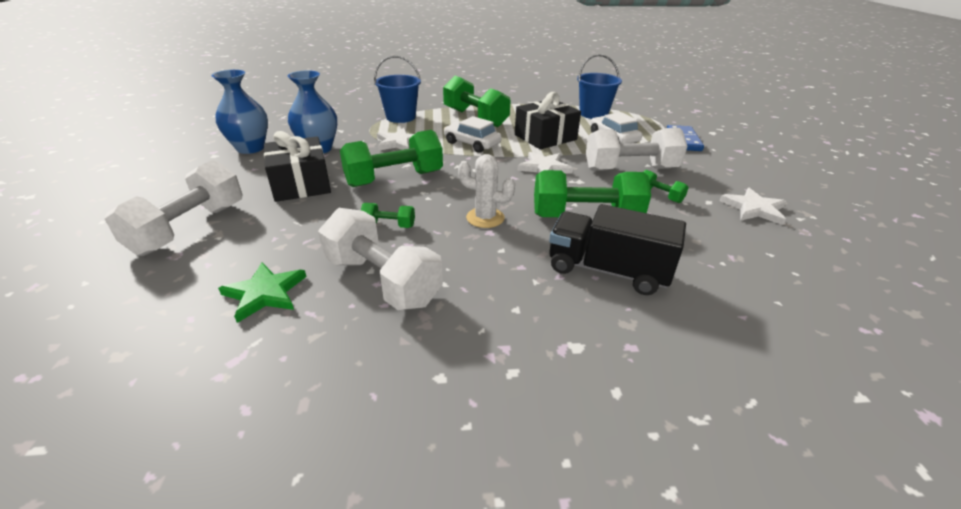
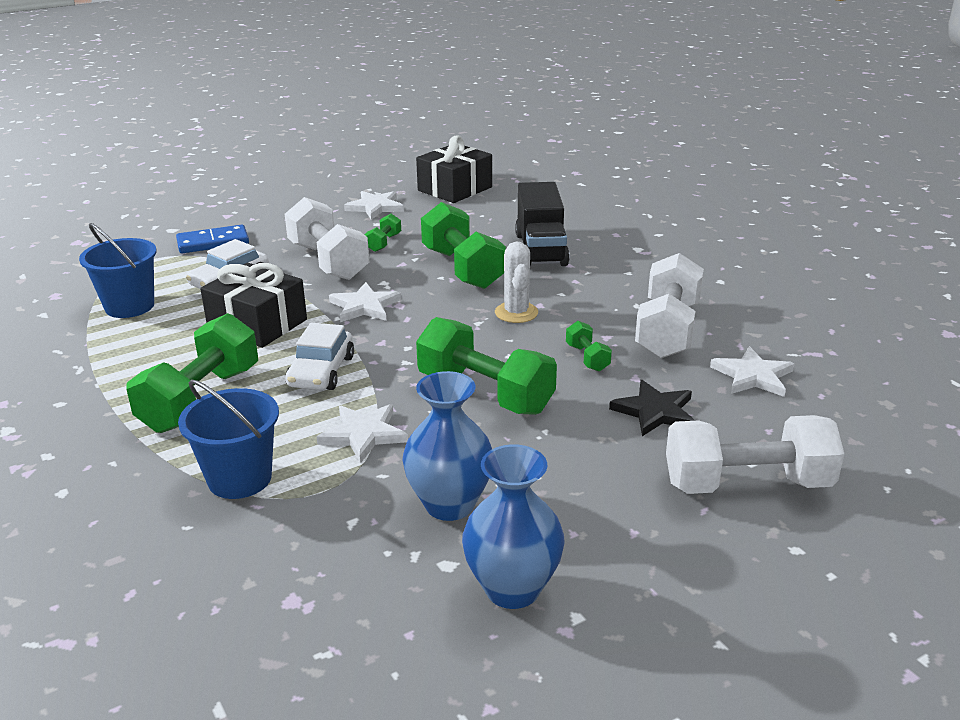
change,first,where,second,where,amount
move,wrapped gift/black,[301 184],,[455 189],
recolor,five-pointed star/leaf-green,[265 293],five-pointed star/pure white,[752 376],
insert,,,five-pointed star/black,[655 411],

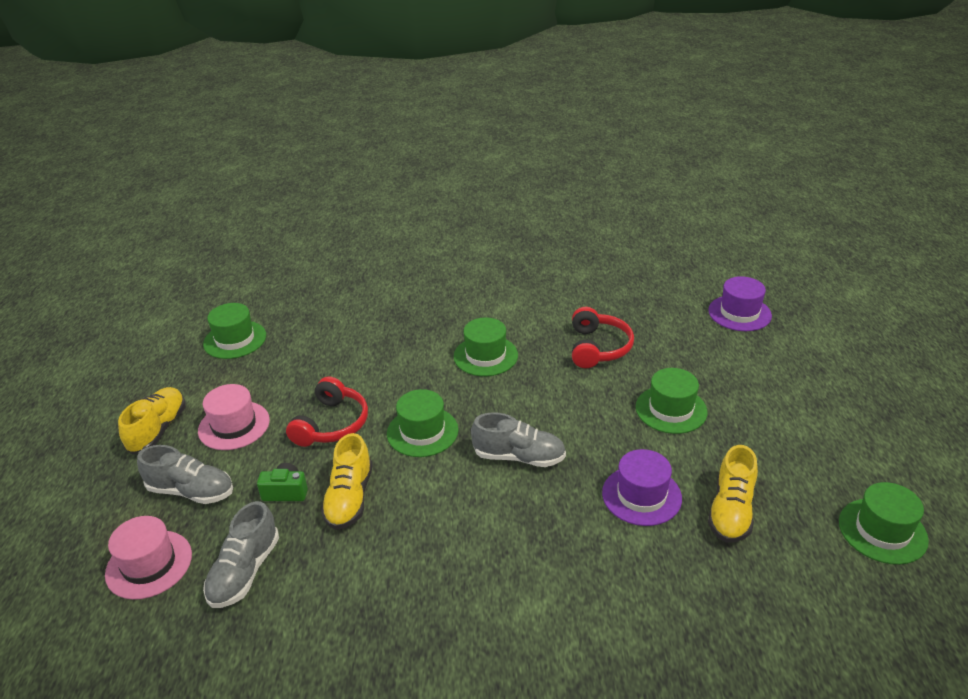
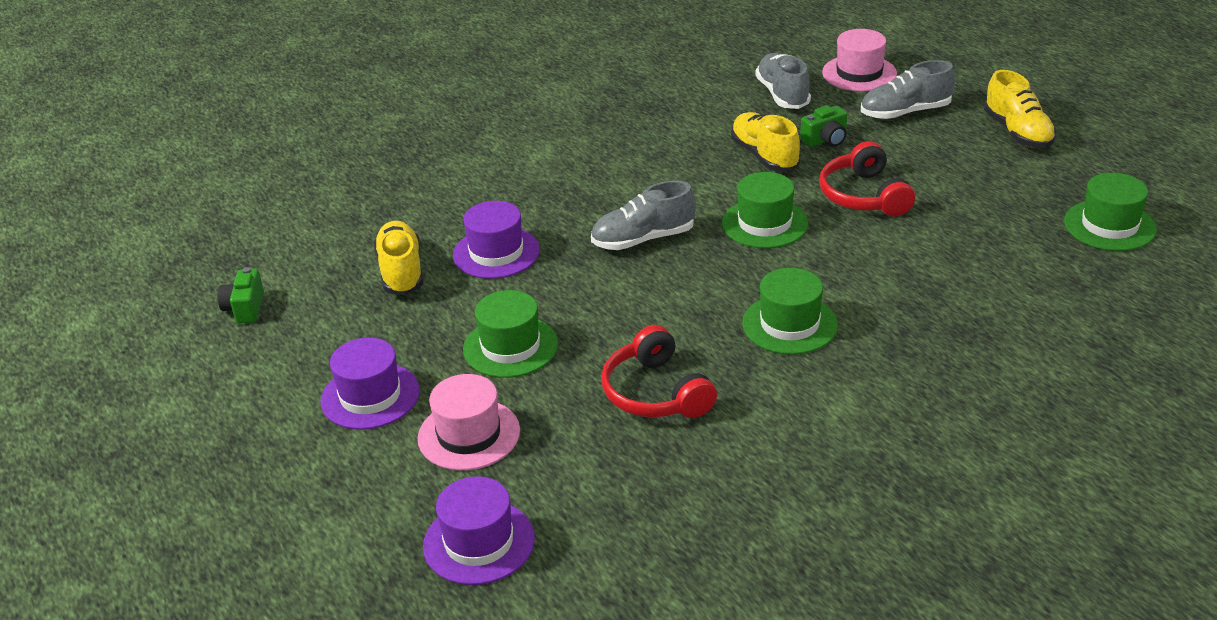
change,first,where,second,where,amount
move,top hat/rose-pink,[234 425],,[469 434],
replace,top hat/leaf-green,[882 531],photo camera/leaf-green,[245 308],
insert,,,top hat/violet,[370 396],

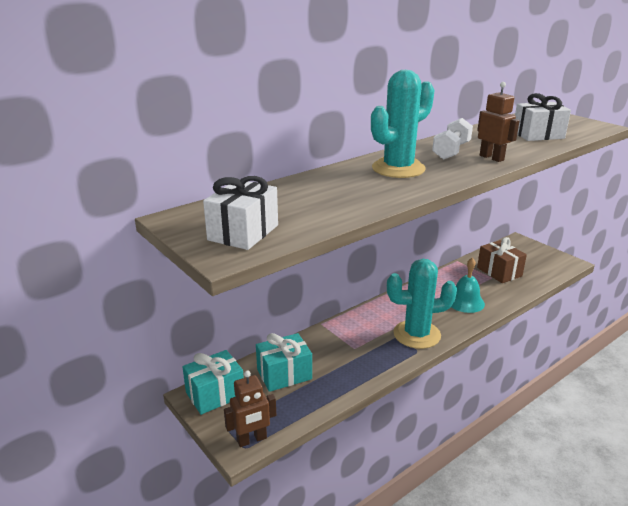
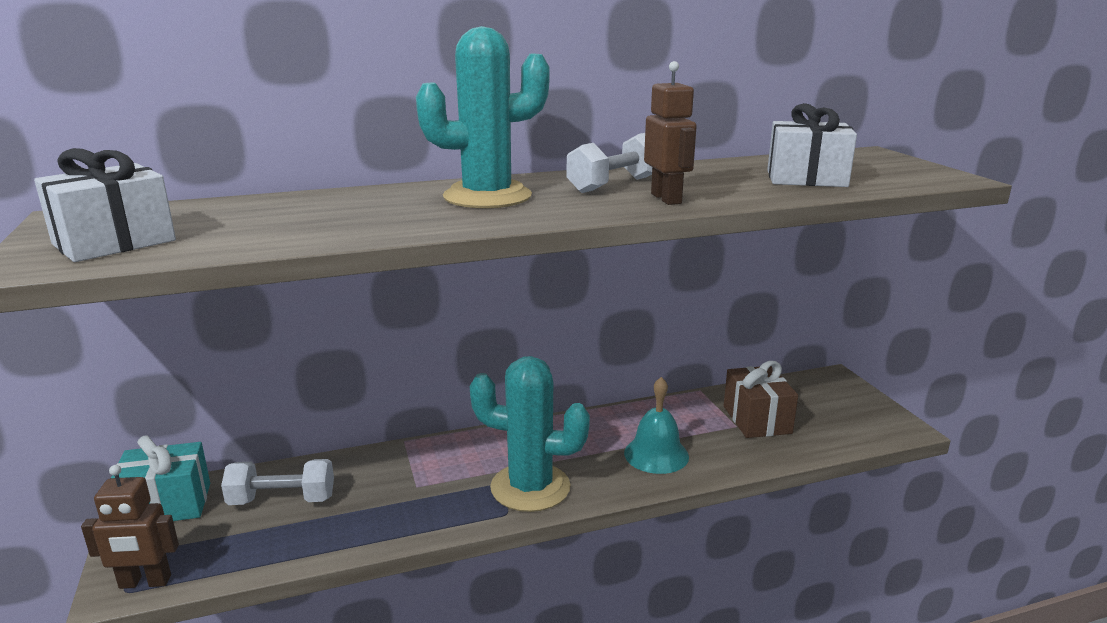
change,first,where,second,where,amount
replace,wrapped gift/aqua,[284 374],dumbbell/pure white,[282 500],

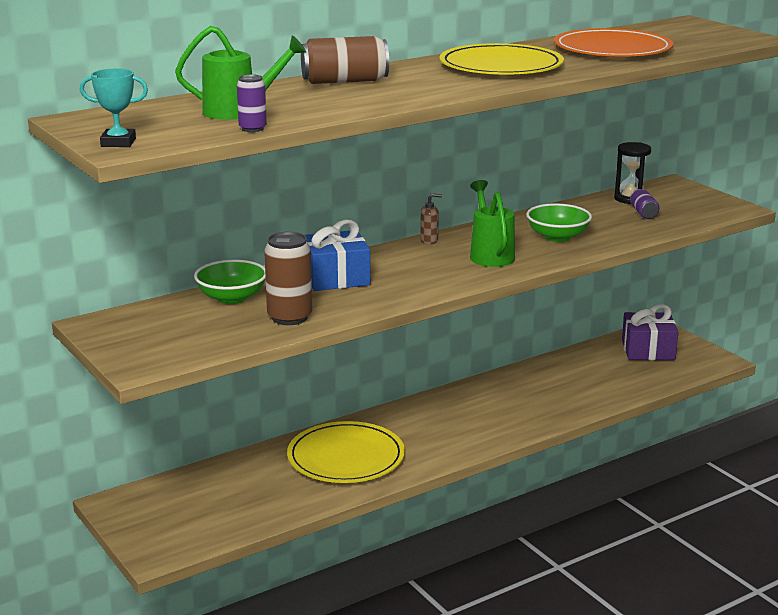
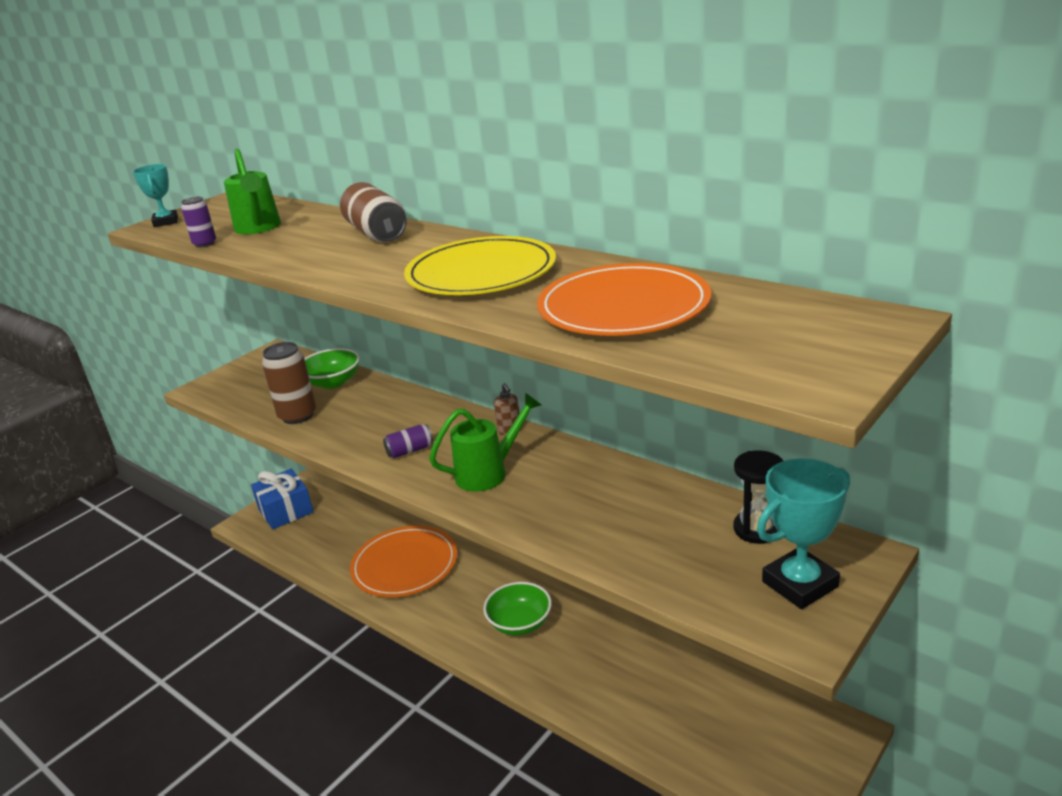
change,first,where,second,where,amount
move,tin/violet,[643 213],,[410 451],
move,deep dish/leaf-green,[557 237],,[520 623],
move,wrapped gift/blue,[336 278],,[285 510],
delete,wrapped gift/violet,[648 350],,,
recolor,dinner plate/yellow,[346 457],dinner plate/orange,[405 565],
insert,,,award cup/aqua,[800 584],

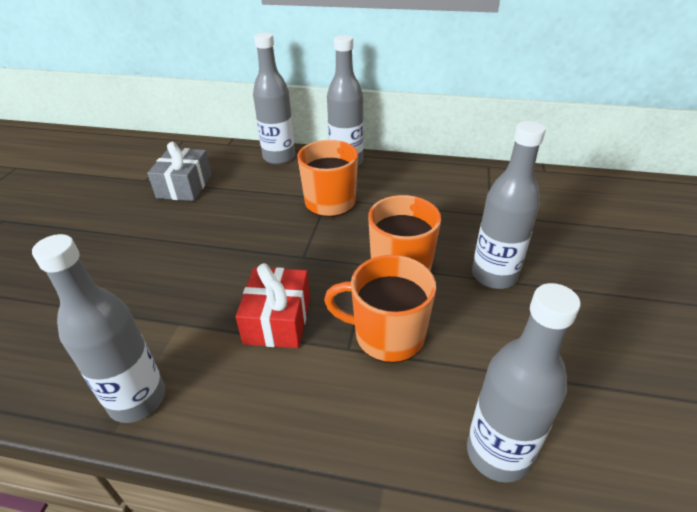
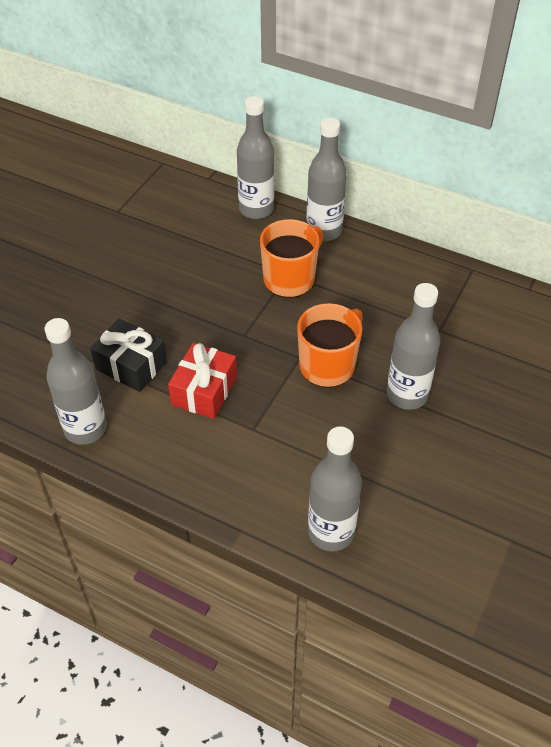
change,first,where,second,where,amount
delete,wrapped gift/ash-grey,[184 186],,,
delete,coffee mug/orange,[387 335],,,
insert,,,wrapped gift/black,[131 365],

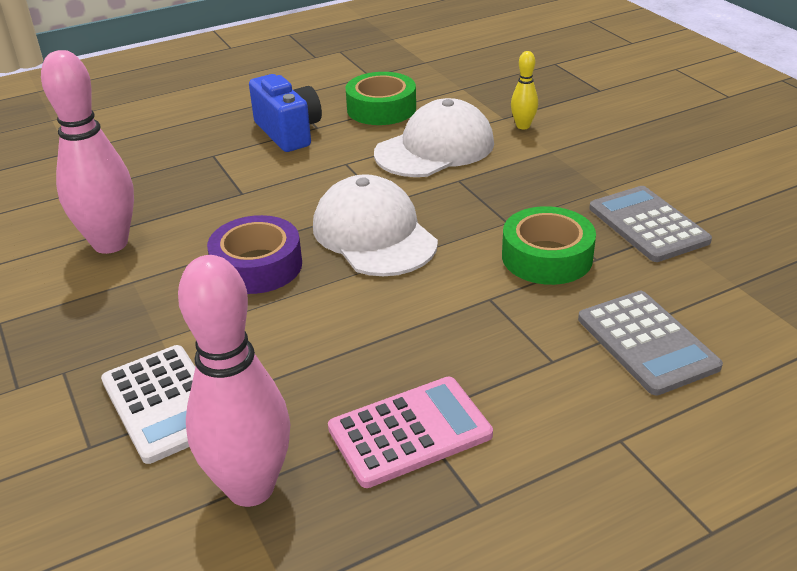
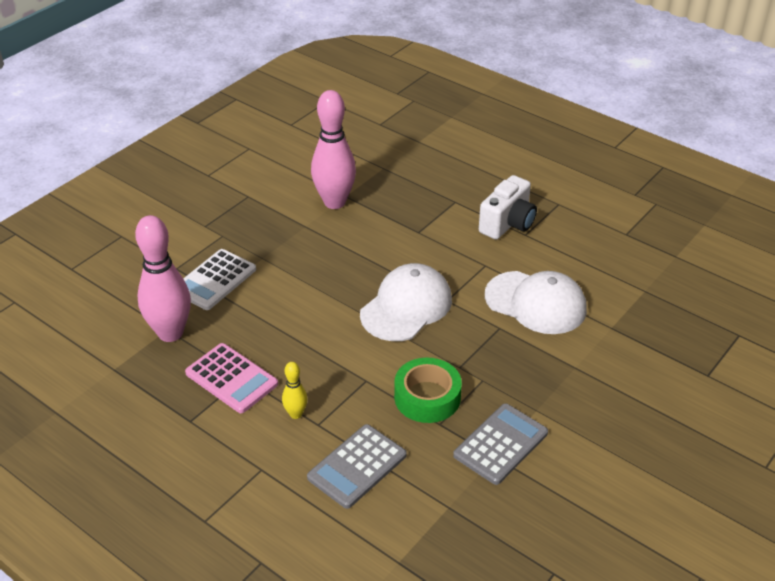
change,first,where,second,where,amount
move,skittle/yellow,[523 126],,[296 414],
delete,sticky tape/leaf-green,[381 108],,,
recolor,photo camera/blue,[289 132],photo camera/pure white,[508 224],
delete,sticky tape/violet,[257 266],,,

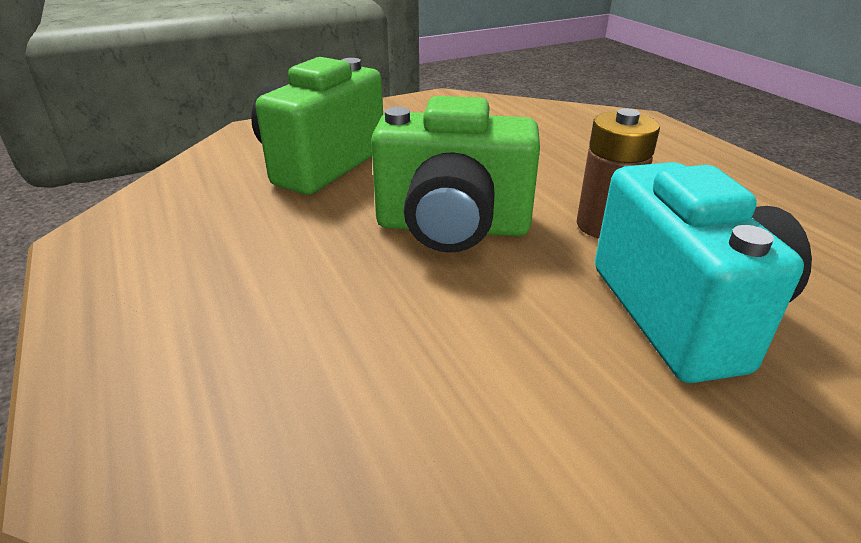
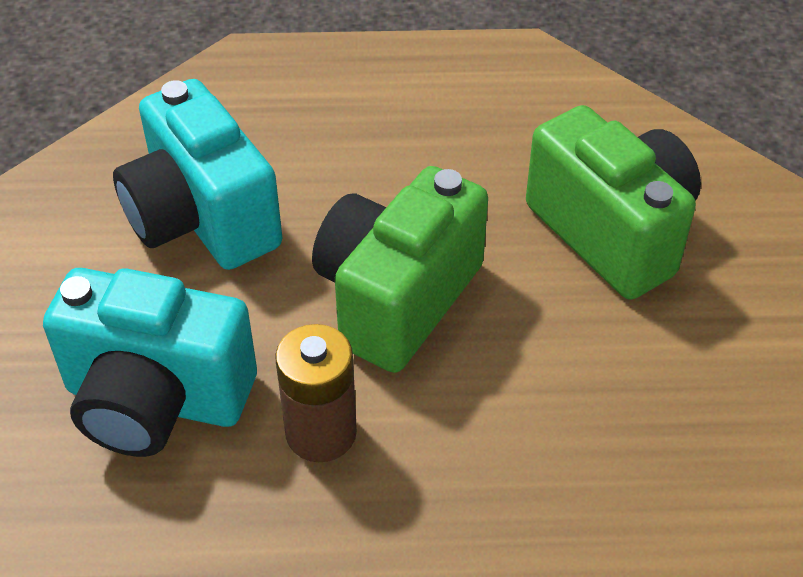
change,first,where,second,where,amount
insert,,,photo camera/aqua,[202 219],

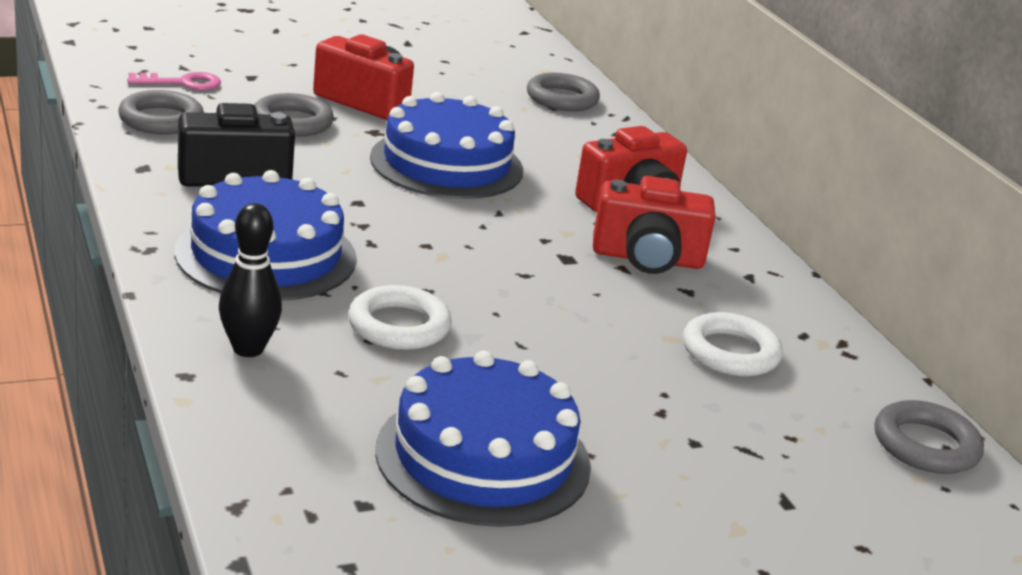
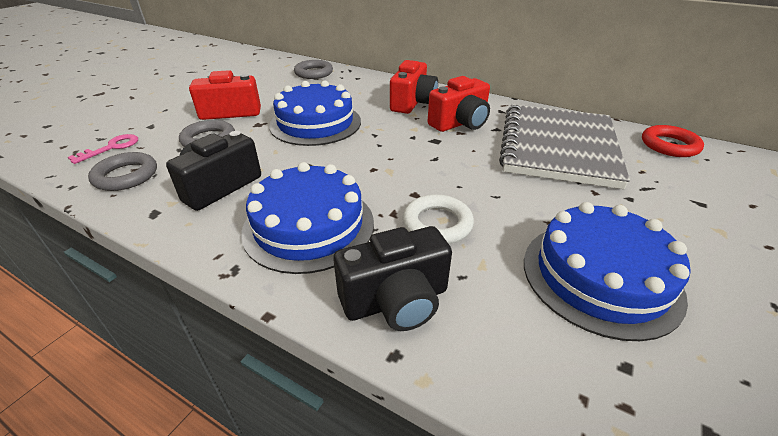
change,first,where,second,where,amount
replace,skittle/black,[248 349],photo camera/black,[396 300],
replace,torus/pure white,[730 352],notebook/ash-grey,[557 147],
recolor,torus/ash-grey,[925 445],torus/crimson,[669 145],

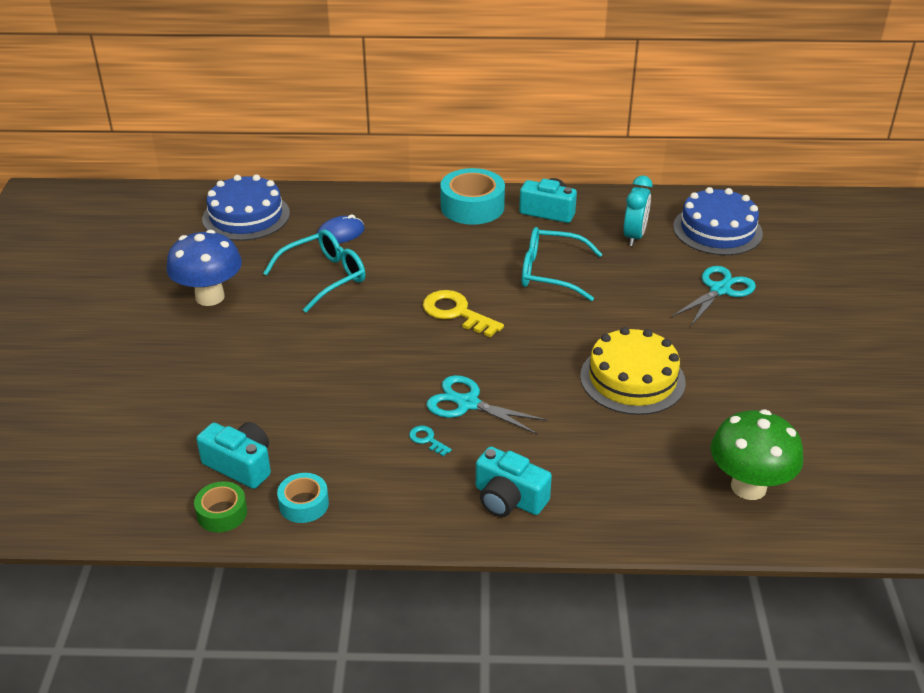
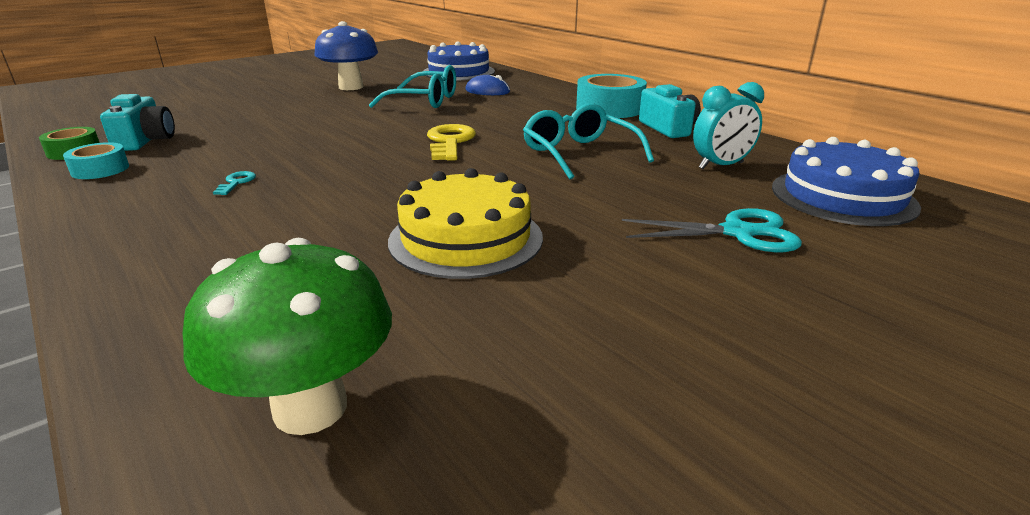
change,first,where,second,where,amount
delete,pair of scissors/aqua,[467 403],,,
delete,photo camera/aqua,[509 499],,,

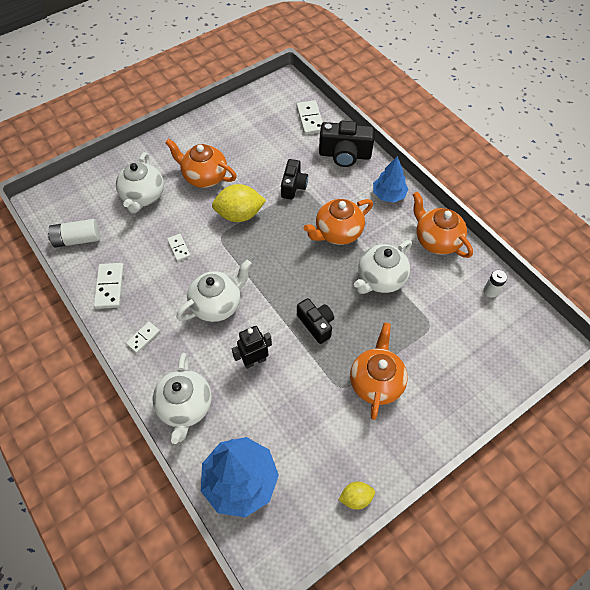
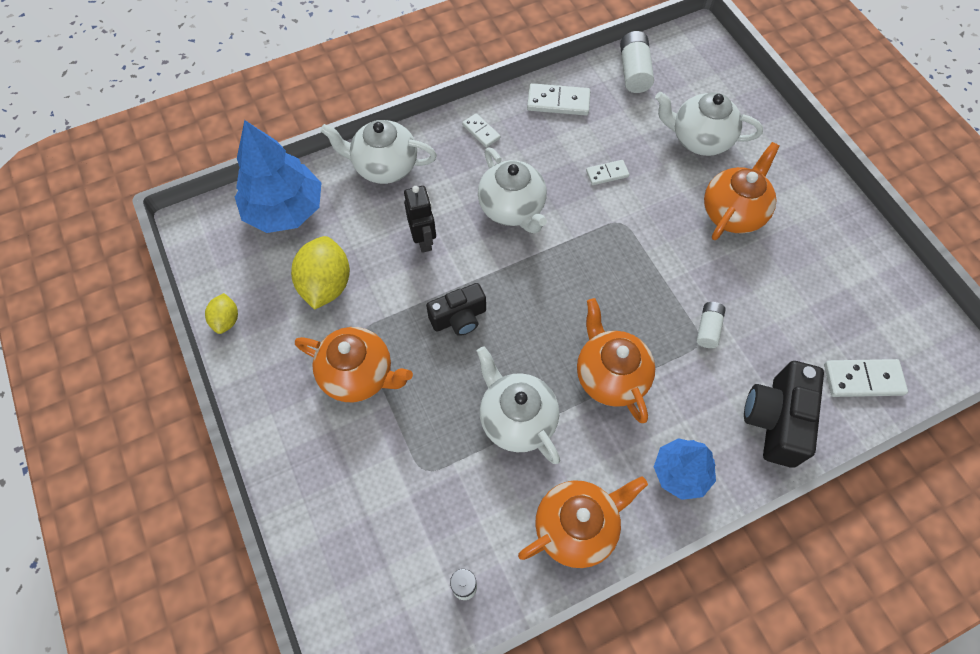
change,first,where,second,where,amount
replace,photo camera/black,[293 186],battery/pure white,[708 328],
move,citrus fruit/yellow,[239 214],,[326 285],

